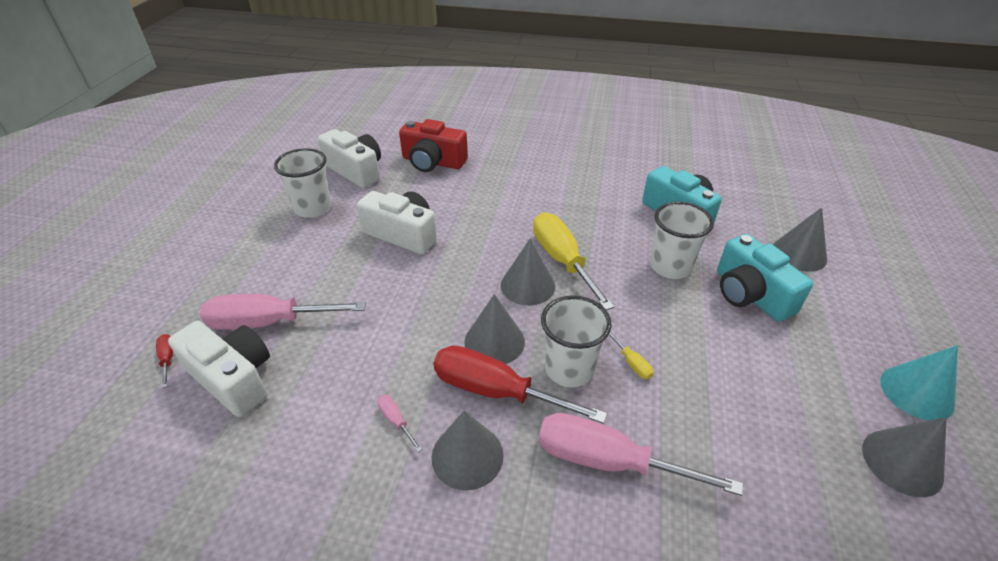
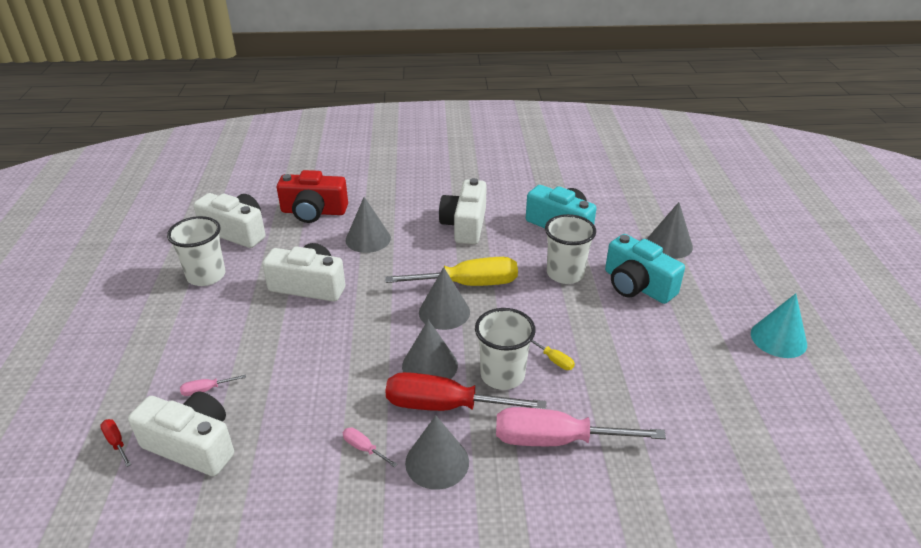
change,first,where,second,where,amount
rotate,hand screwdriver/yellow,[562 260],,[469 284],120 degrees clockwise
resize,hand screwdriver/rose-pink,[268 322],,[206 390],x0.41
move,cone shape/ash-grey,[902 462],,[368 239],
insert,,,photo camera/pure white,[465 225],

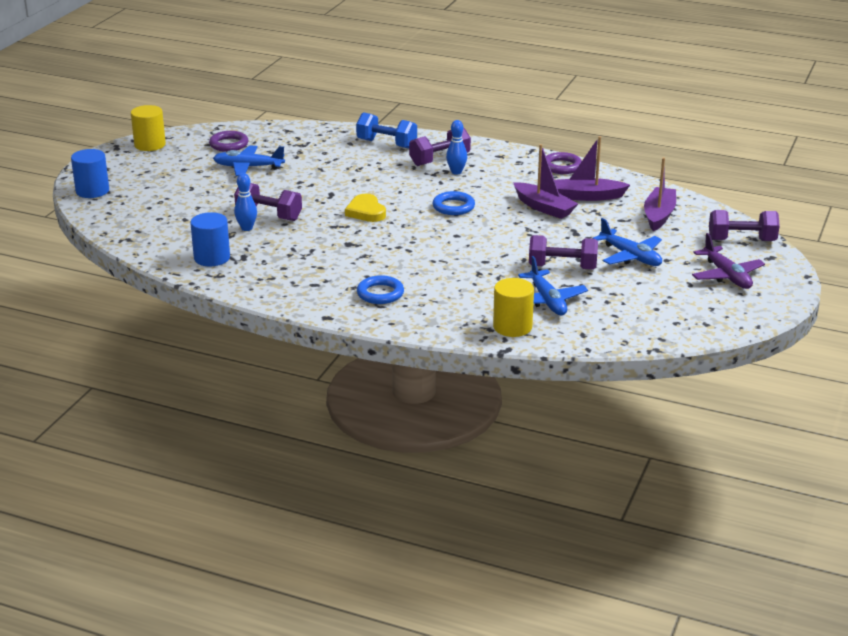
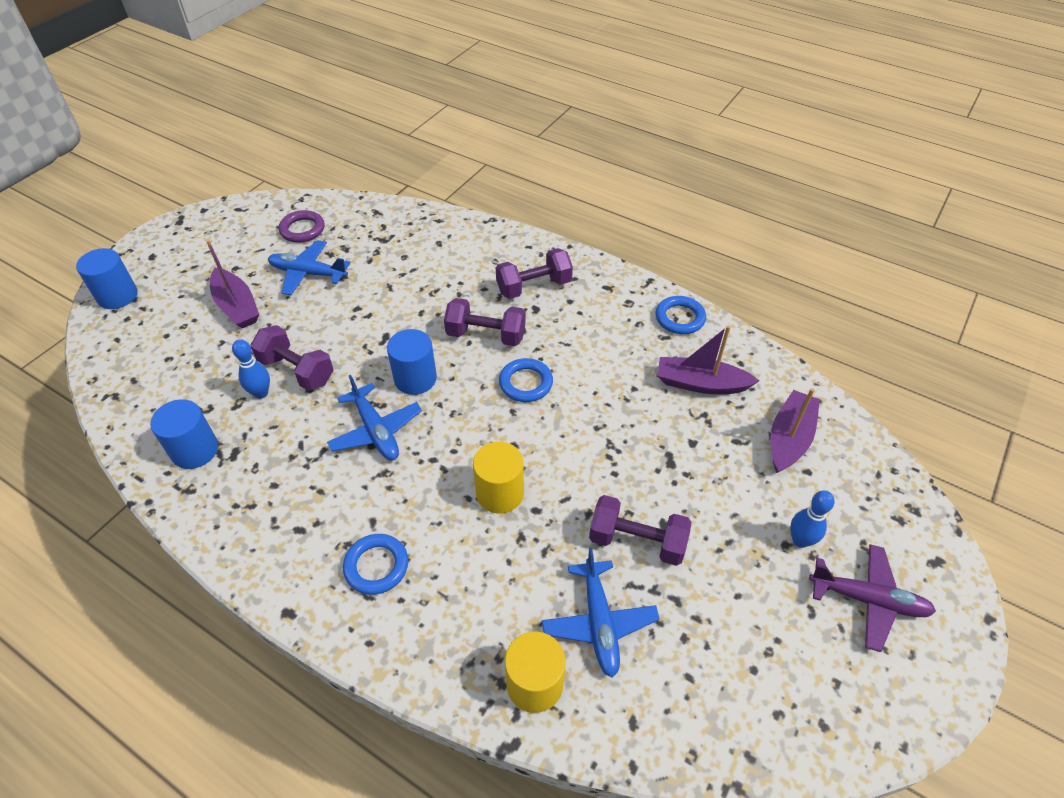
change,first,where,second,where,amount
move,solid cylinder/yellow,[150 145],,[500 493],
delete,dumbbell/blue,[386 144],,,
move,skittle/blue,[456 172],,[800 540],
move,toy boat/violet,[544 208],,[237 306],
recolor,torus/violet,[562 166],torus/blue,[680 318],
replace,heart shape/yellow,[366 212],solid cylinder/blue,[415 379],
move,dumbbell/violet,[741 240],,[486 335],
move,plane/blue,[631 256],,[376 431],
rotate,plane/violet,[727 276],,[868 600],60 degrees counterclockwise

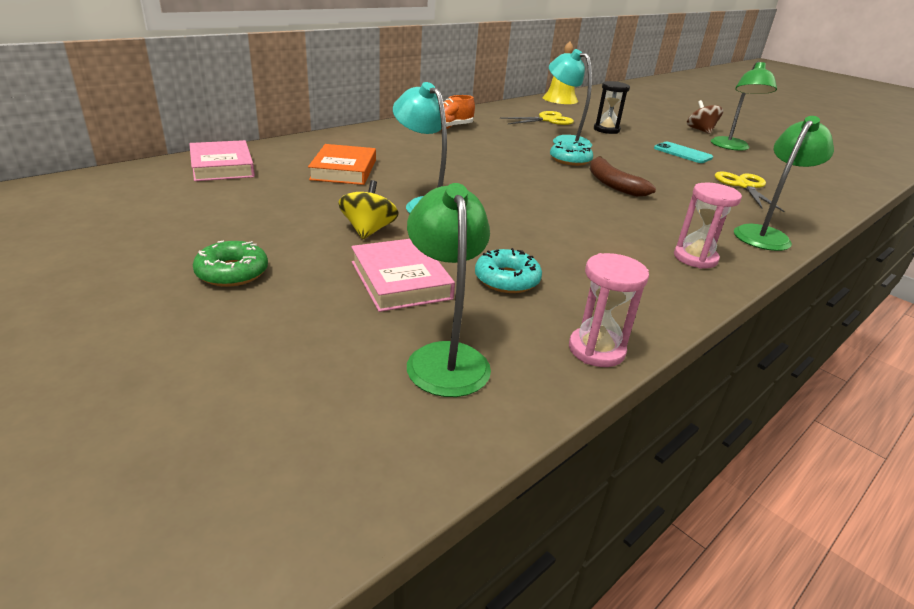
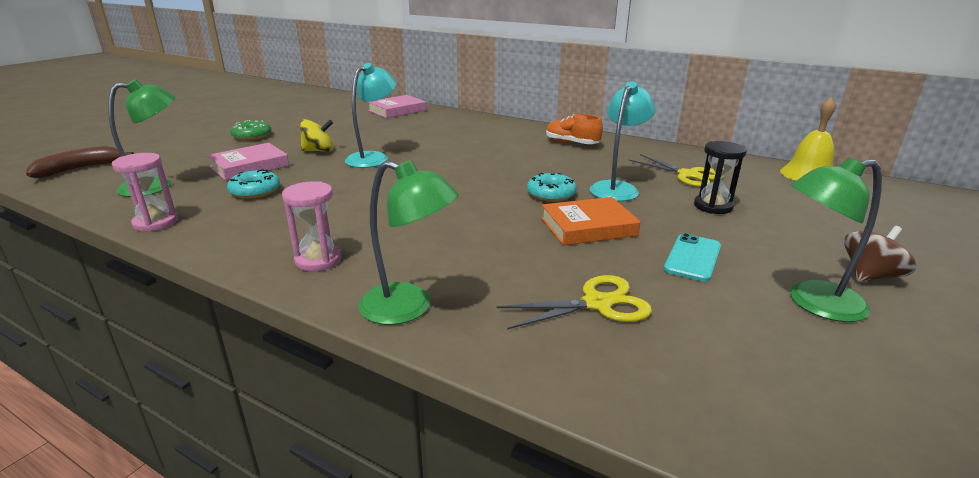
change,first,where,second,where,amount
move,book/orange,[344 170],,[588 227],
move,banana fruit/dark brown,[612 184],,[79 169],

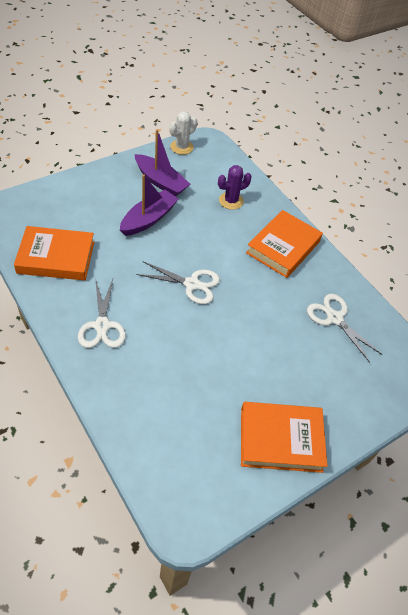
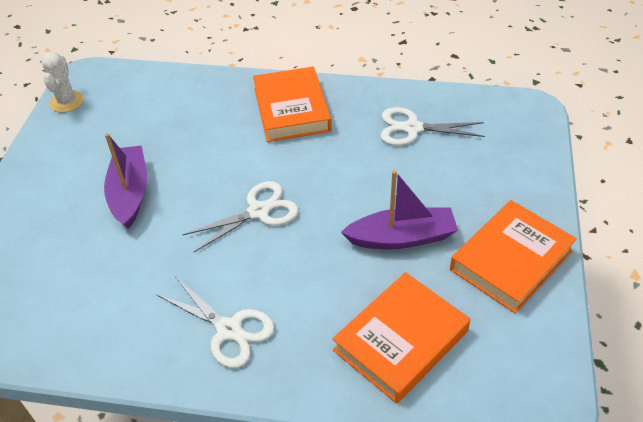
change,first,where,second,where,amount
move,toy boat/violet,[160 182],,[402 237],
delete,cactus/violet,[231 201],,,
move,book/orange,[56 257],,[401 340],

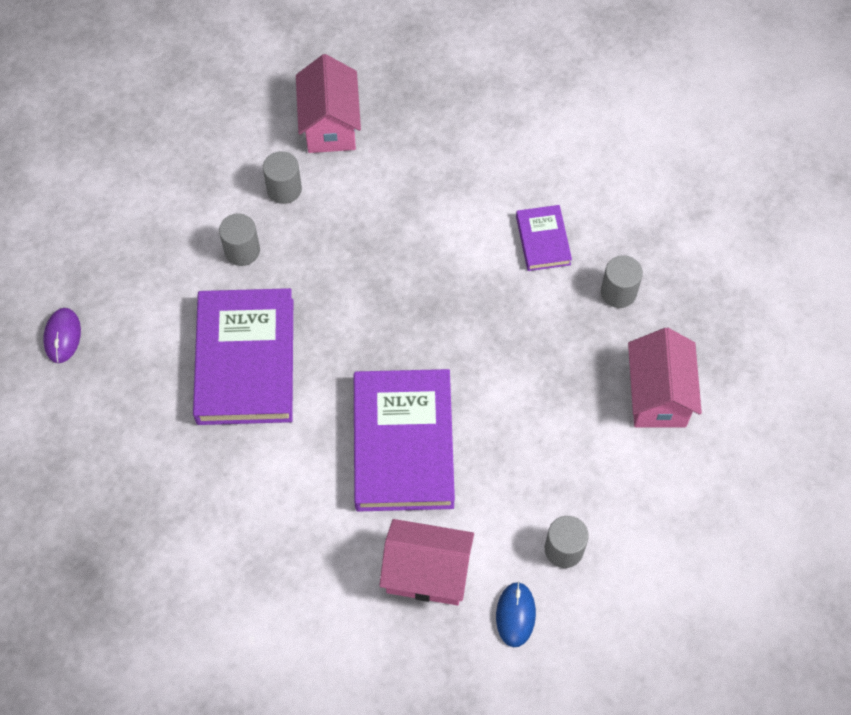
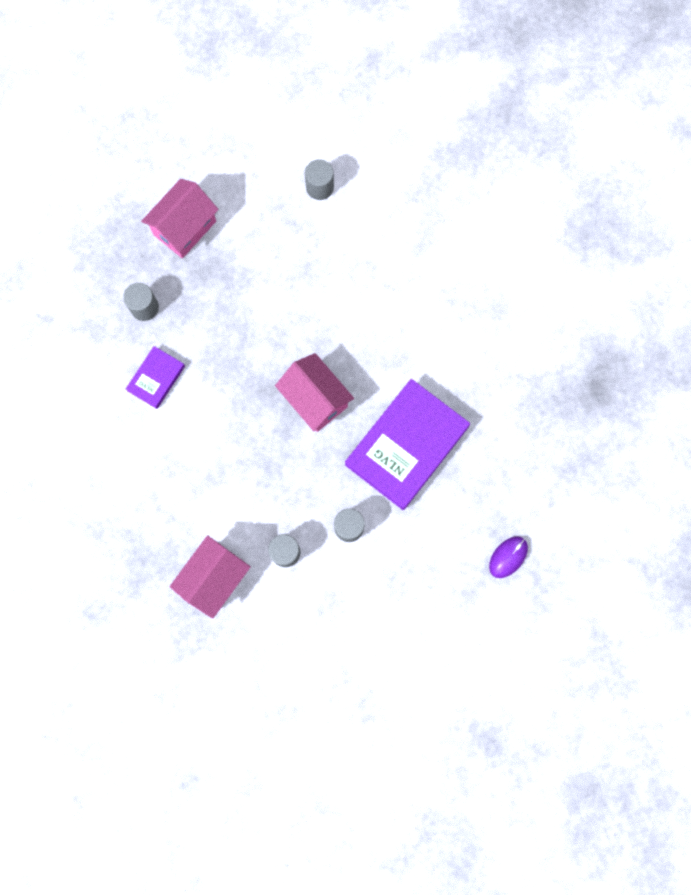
change,first,where,second,where,amount
delete,book/violet,[403 444],,,
move,cottage/rose-pink,[427 573],,[315 399],
delete,computer mouse/blue,[515 615],,,

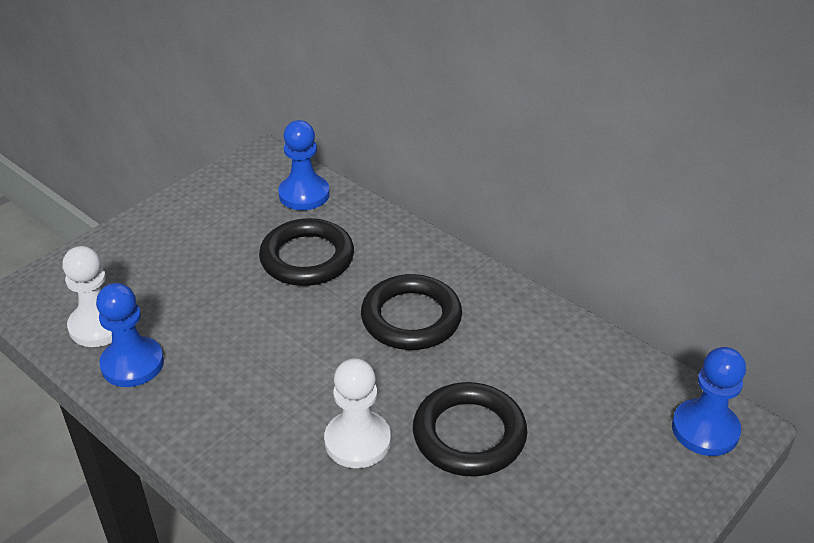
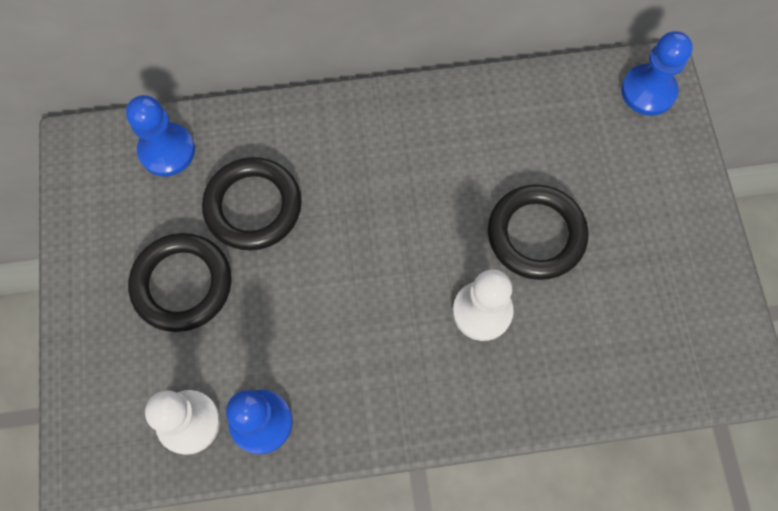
change,first,where,second,where,amount
move,torus/black,[411 318],,[182 284],

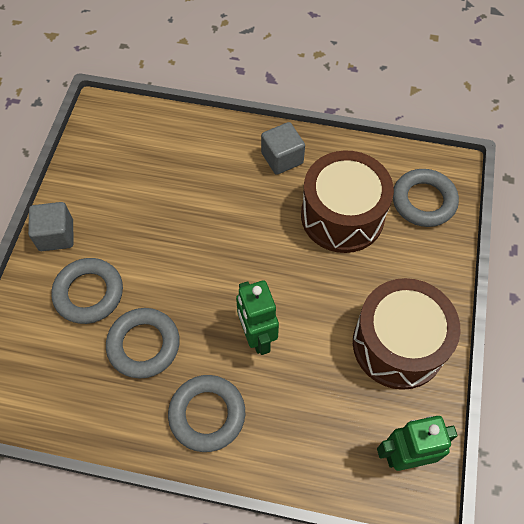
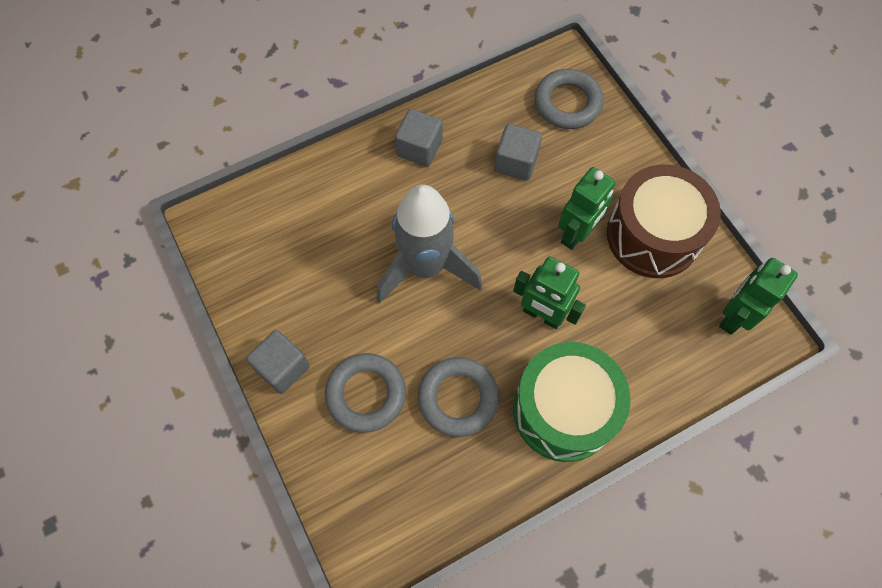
change,first,where,second,where,amount
replace,snare drum/dark brown,[342 216],solid cube/ash-grey,[516 162],
replace,torus/ash-grey,[207 414],snare drum/leaf-green,[563 410],
insert,,,toy robot/leaf-green,[576 234],
insert,,,rocket/ash-grey,[425 267],

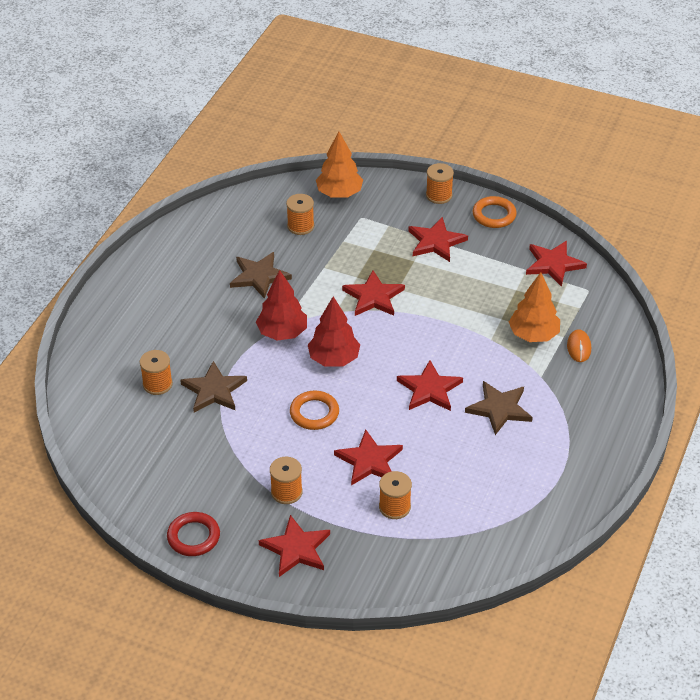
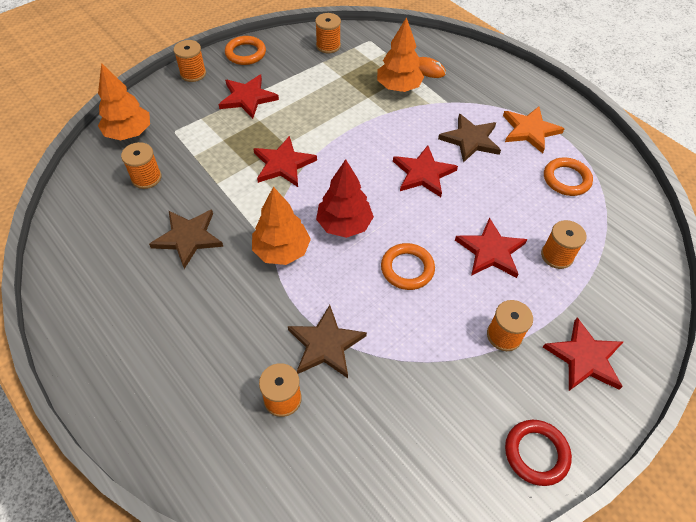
change,first,where,second,where,amount
replace,five-pointed star/crimson,[553 264],bobbin/orange,[328 46],
recolor,tree/crimson,[282 333],tree/orange,[281 250],
insert,,,five-pointed star/orange,[529 130],
insert,,,torus/orange,[566 179],

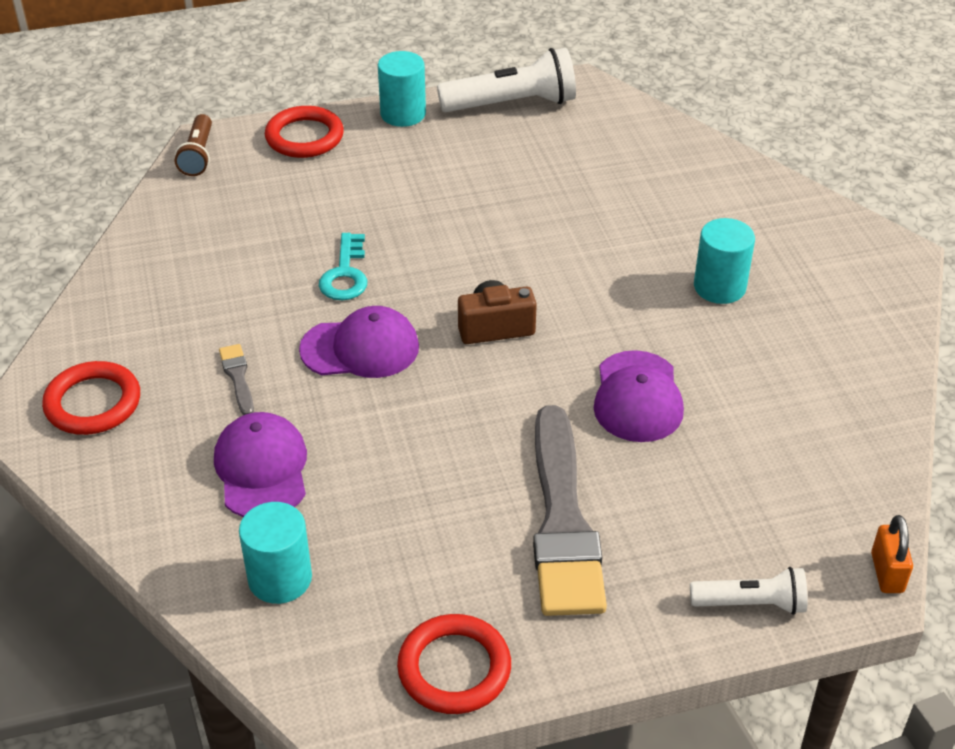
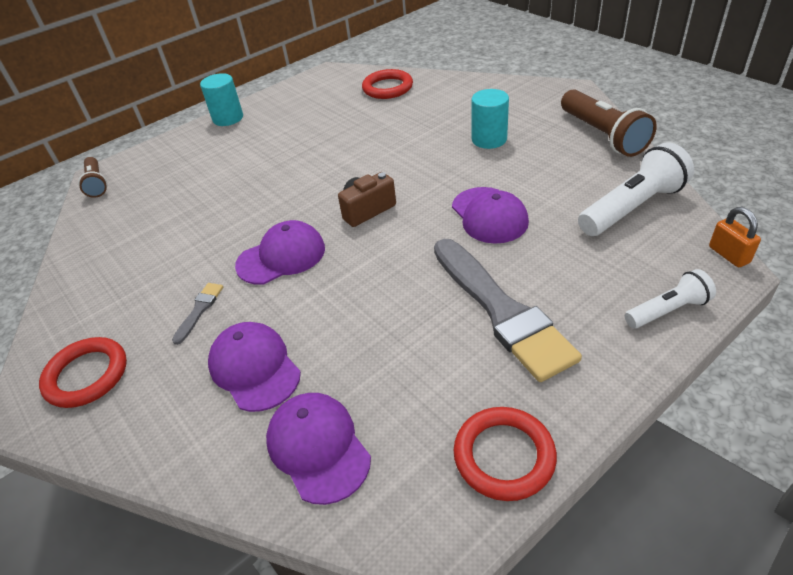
change,first,where,second,where,amount
move,torch/pure white,[512 104],,[632 207],
move,torus/crimson,[304 137],,[387 88],
delete,latchkey/aqua,[345 274],,,
rotate,paint brush/ash-grey,[238 377],,[199 310],60 degrees clockwise
replace,solid cylinder/aqua,[280 578],baseball cap/violet,[318 447],
insert,,,torch/dark brown,[602 135],

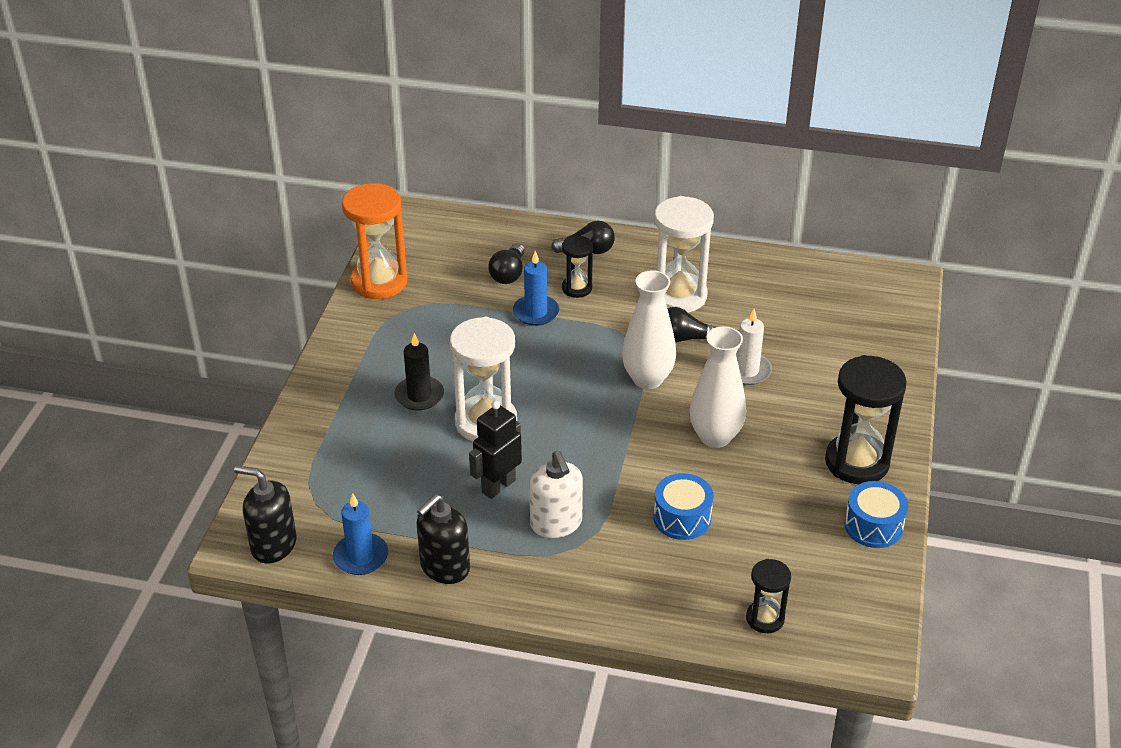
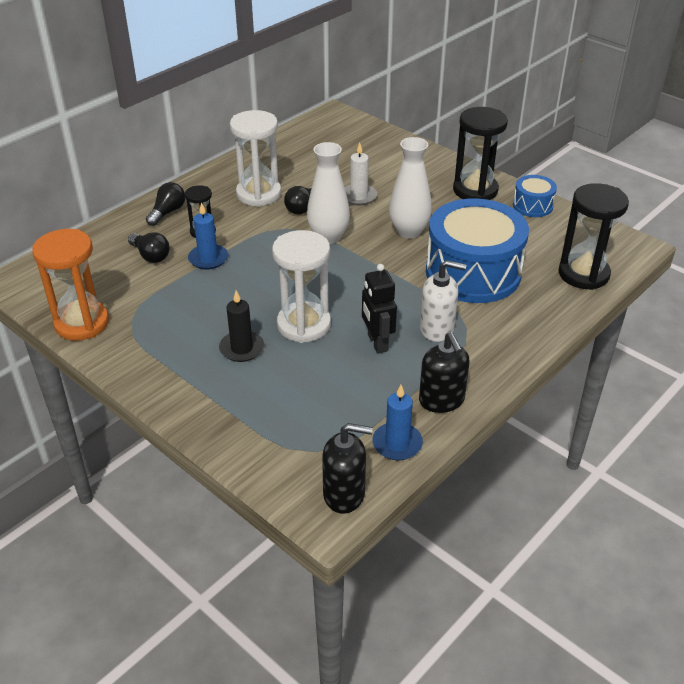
change,first,where,second,where,amount
rotate,pump bottle/black,[273 545],,[344 494],135 degrees counterclockwise
resize,snare drum/blue,[682 518],,[473 273],x2.17
resize,sandglass/black,[765 618],,[583 274],x1.85

